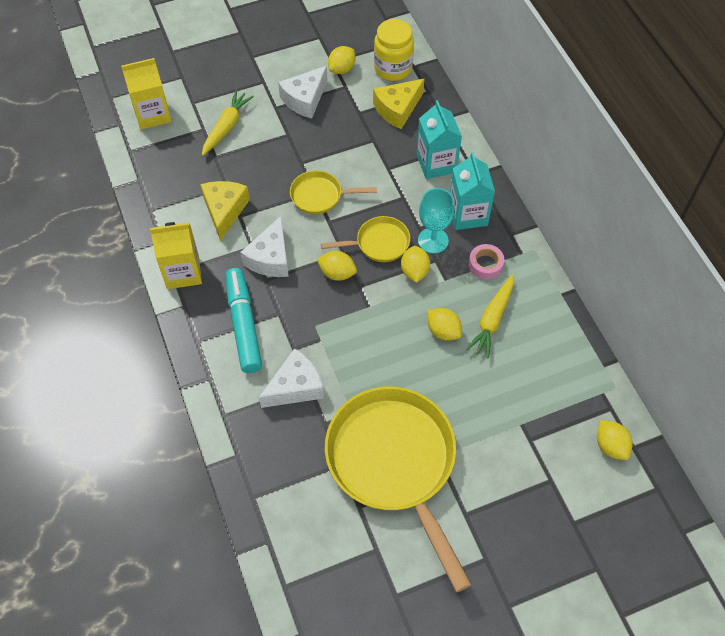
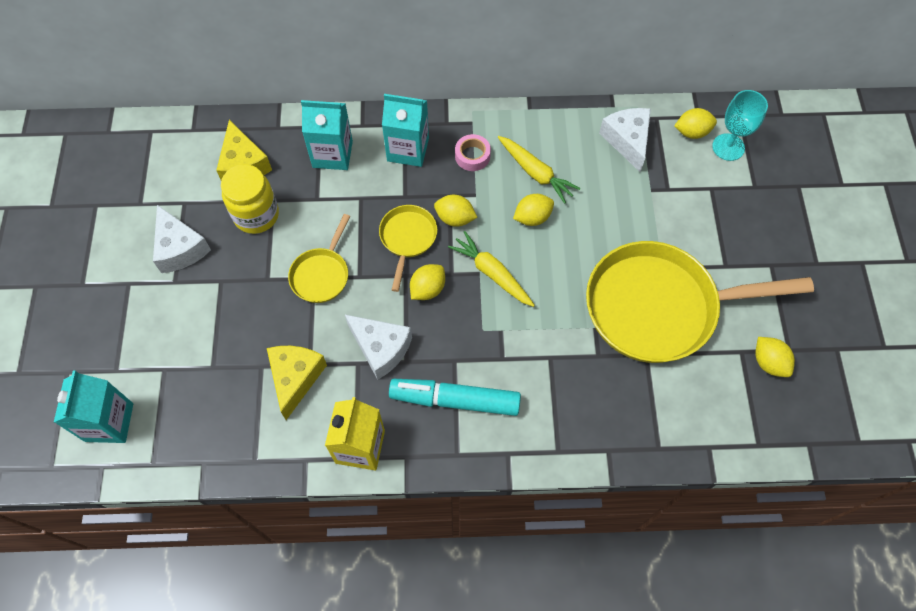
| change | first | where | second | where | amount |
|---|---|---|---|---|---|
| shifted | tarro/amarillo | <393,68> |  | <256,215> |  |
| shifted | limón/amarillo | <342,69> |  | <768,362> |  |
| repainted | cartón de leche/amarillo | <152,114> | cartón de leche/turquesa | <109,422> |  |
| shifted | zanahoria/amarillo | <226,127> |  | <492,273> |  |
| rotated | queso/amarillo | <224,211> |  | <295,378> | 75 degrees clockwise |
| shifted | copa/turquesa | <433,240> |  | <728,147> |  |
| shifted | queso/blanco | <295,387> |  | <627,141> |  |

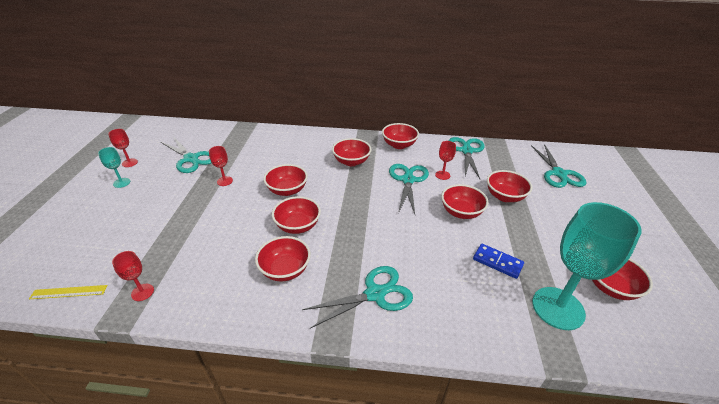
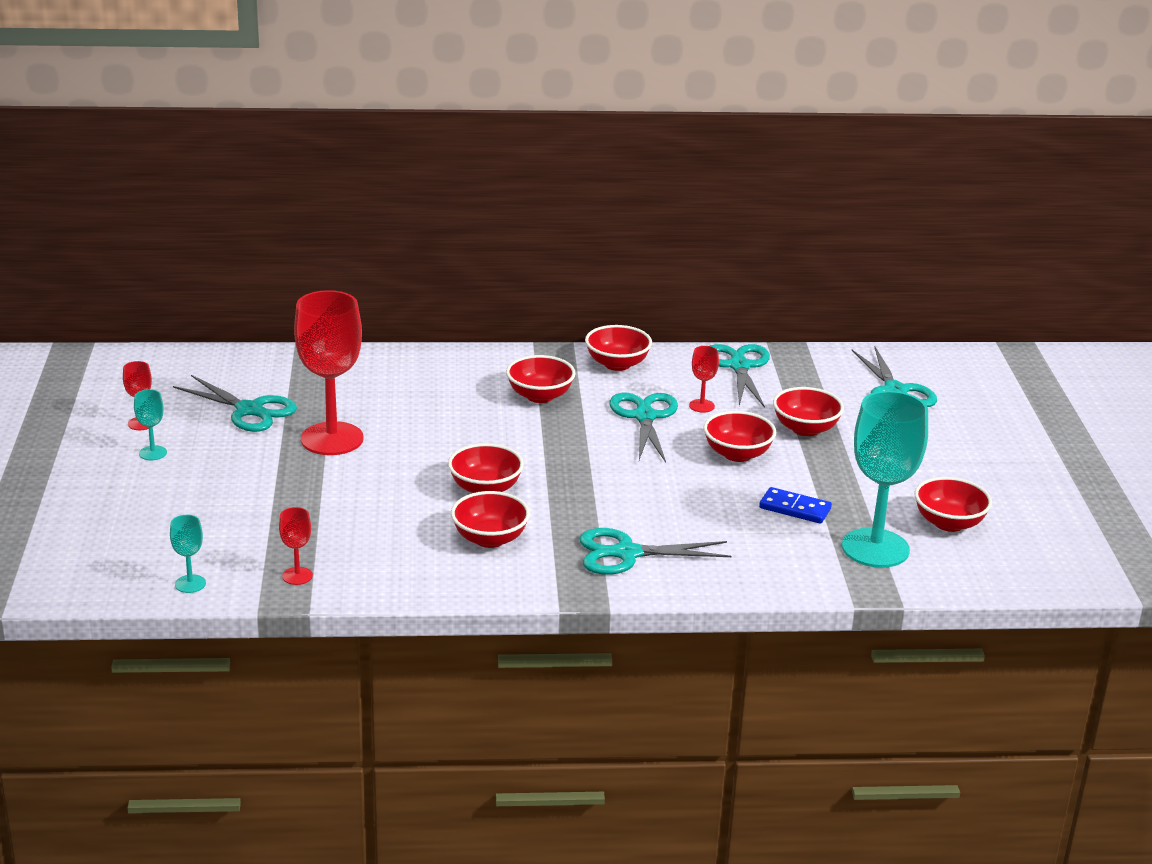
| change | first | where | second | where | amount |
|---|---|---|---|---|---|
| scaled | copa/rojo | <224,181> |  | <332,439> | x2.33 |
| gone | cuenco/rojo | <287,190> |  |  |  |
| rotated | tijeras/turquesa | <375,294> |  | <627,553> | 150 degrees counterclockwise |
| swapped | regla/amarillo | <69,292> | copa/turquesa | <190,584> |  |

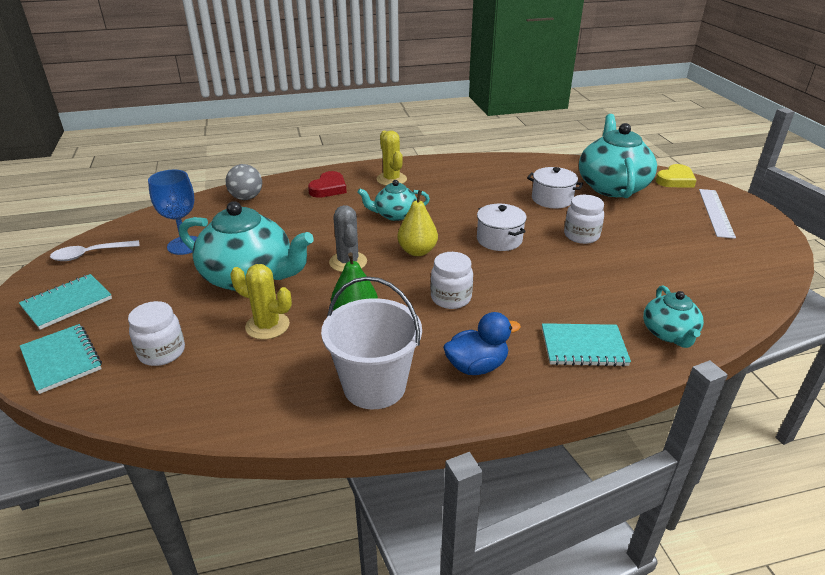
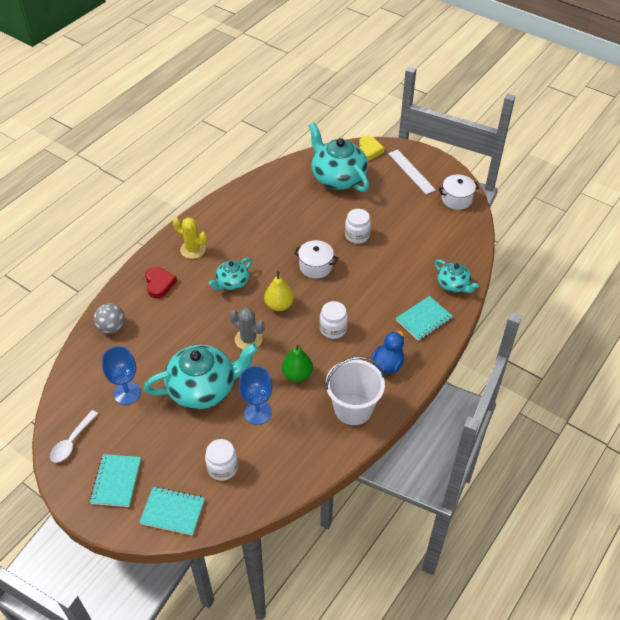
| change | first | where | second | where | amount |
|---|---|---|---|---|---|
| shifted | olla/blanco | <552,199> |  | <456,199> |  |
| swapped | cactus/amarillo | <267,326> | copa/azul | <258,412> |  |

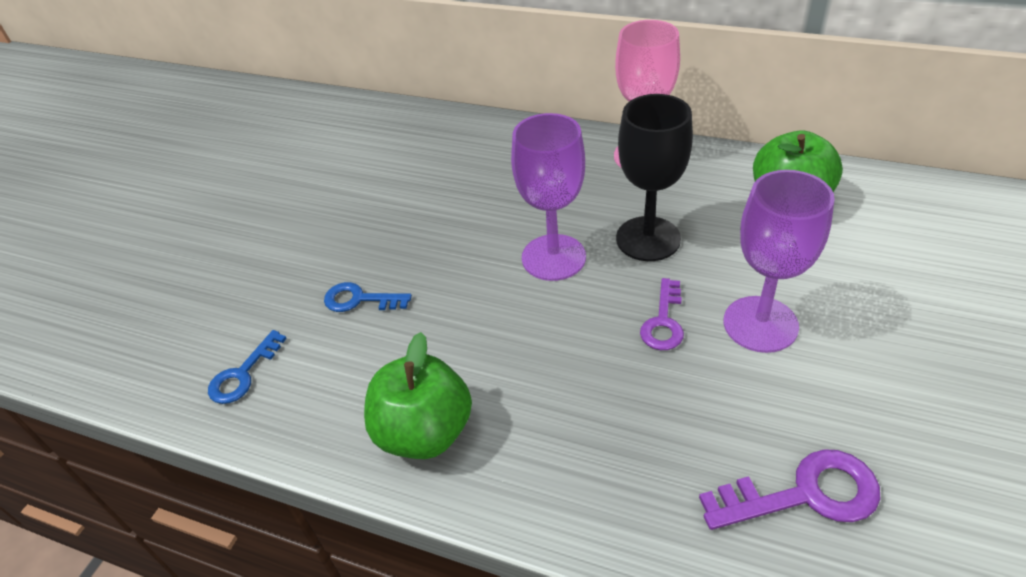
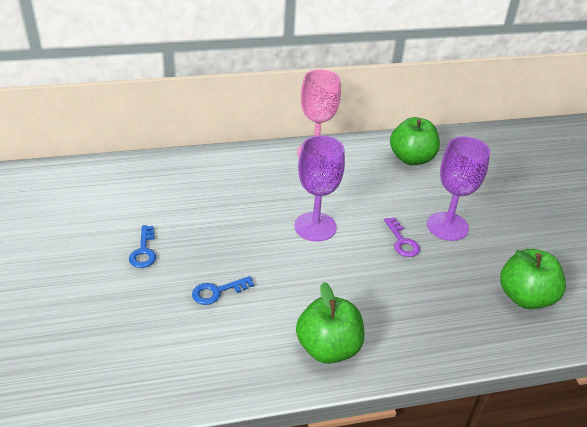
| change | first | where | second | where | amount |
|---|---|---|---|---|---|
| gone | copa/negro | <648,239> |  |  |  |
| shifted | llave/azul | <243,374> |  | <144,251> |  |
| swapped | llave/morado | <804,494> | manzana/verde | <525,297> |  |

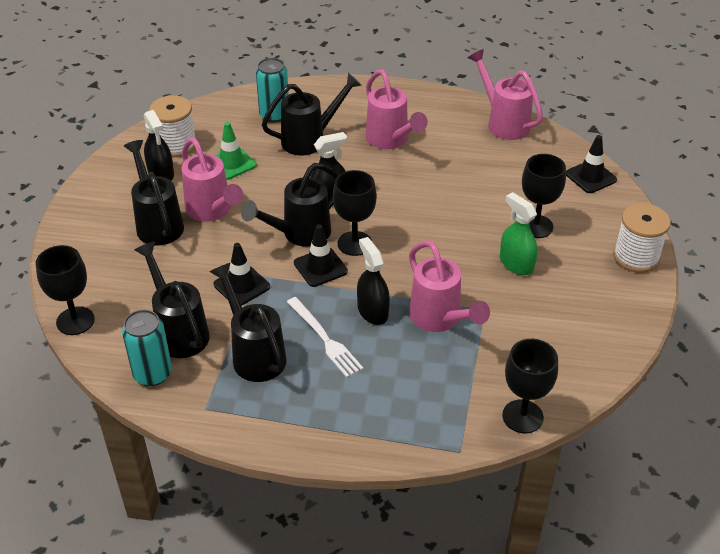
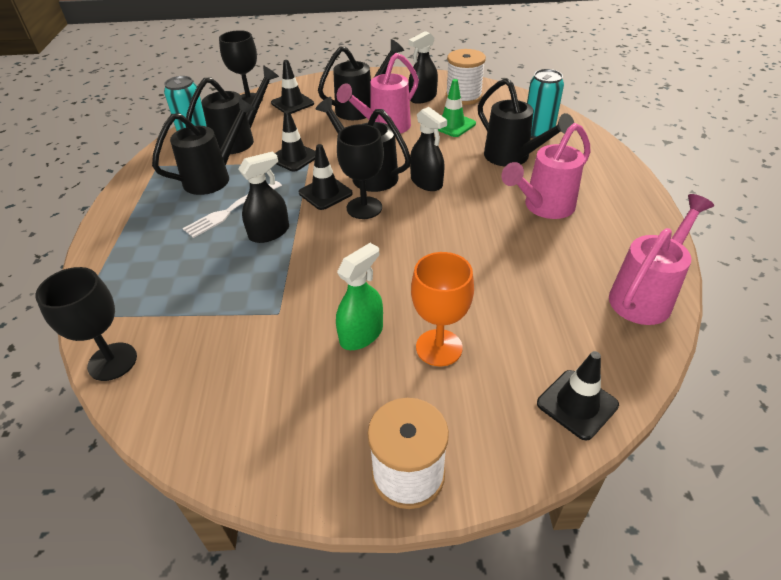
| change | first | where | second | where | amount |
|---|---|---|---|---|---|
| repainted | copa/negro | <536,226> | copa/naranja | <439,347> |  |
| gone | regadera/rosa | <440,320> |  |  |  |
| new |  |  | cono de tráfico/negro | <292,103> |  |

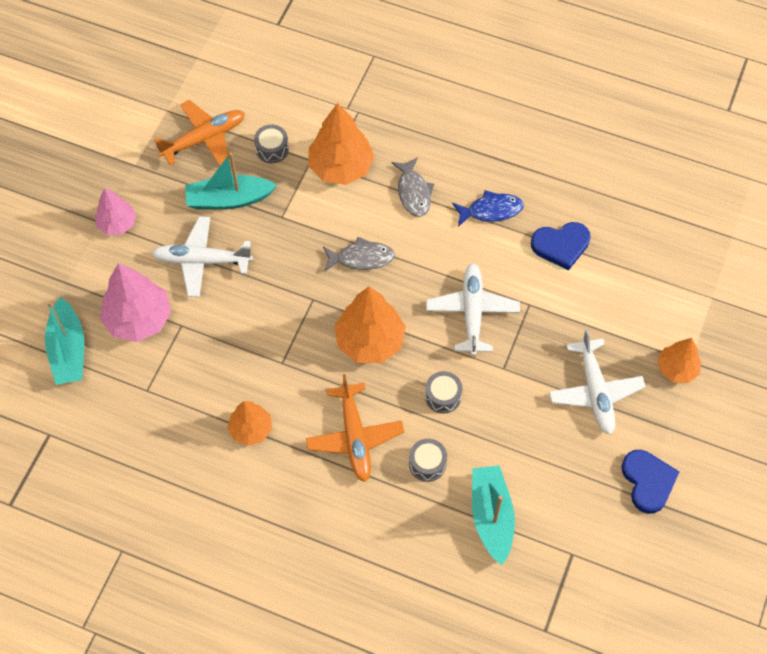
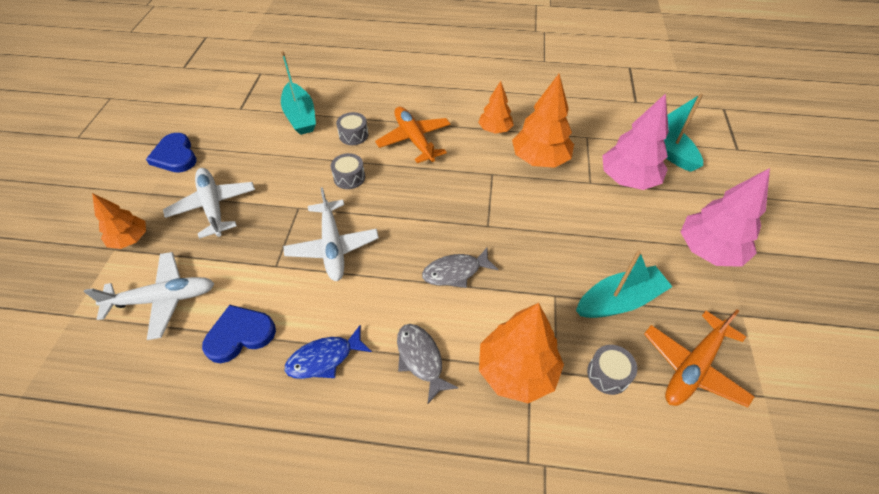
| change | first | where | second | where | amount |
|---|---|---|---|---|---|
| scaled | árbol/rosa | <117,224> |  | <709,250> | x1.64 |
| shifted | avión/blanco | <202,261> |  | <163,299> |  |
| shifted | árbol/naranja | <370,341> |  | <539,159> |  |

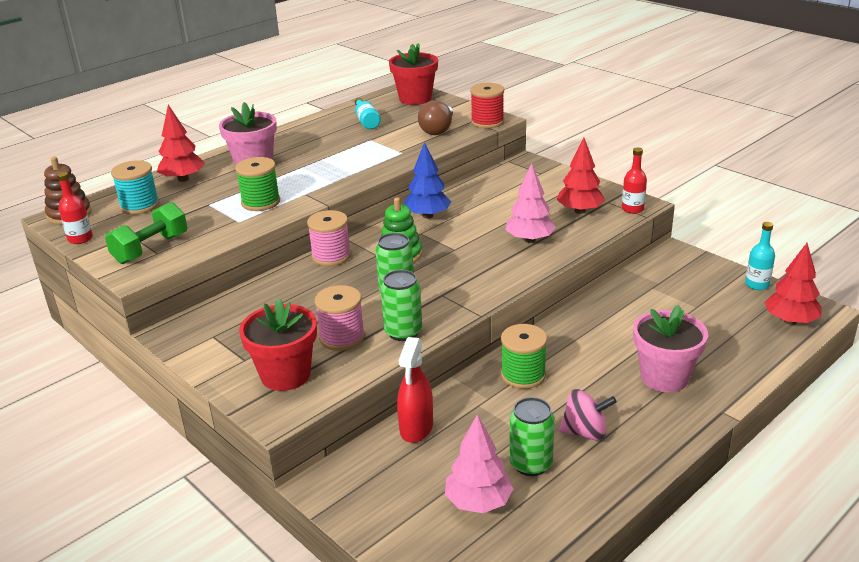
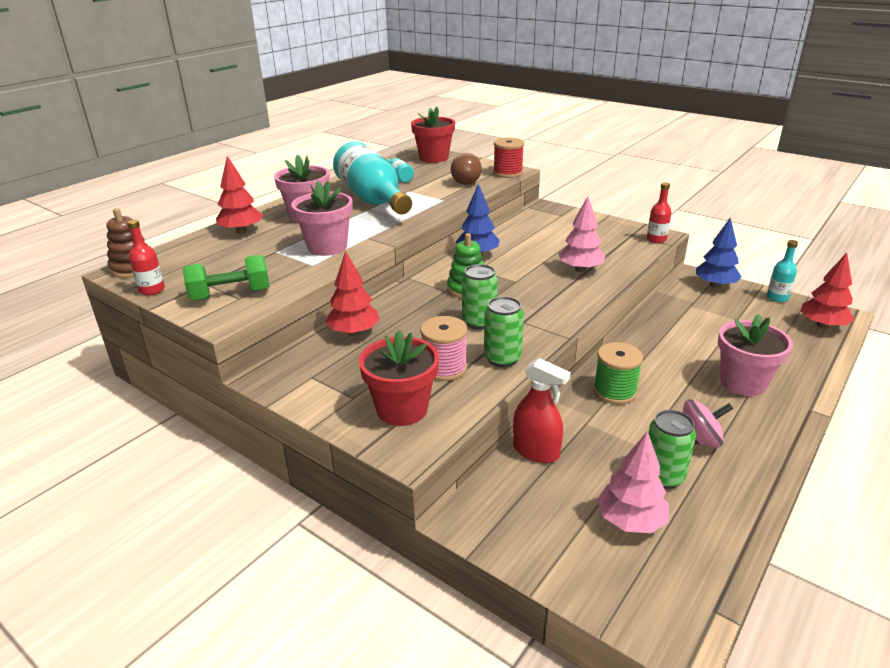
| change | first | where | second | where | amount |
|---|---|---|---|---|---|
| shifted | árbol/rojo | <579,211> |  | <354,332> |  |
| swapped | carrete/verde | <261,202> | maceta/rosa | <327,247> |  |
| gone | carrete/turquesa | <139,205> |  |  |  |
| rotated | mancuerna/verde | <151,249> |  | <230,295> | 45 degrees clockwise |
| gone | carrete/rosa | <331,256> |  |  |  |
| rotated | pulverizador/rojo | <416,428> |  | <536,451> | 60 degrees counterclockwise |
| new |  |  | botella/turquesa | <372,199> |  |
| new |  |  | árbol/azul | <715,285> |  |

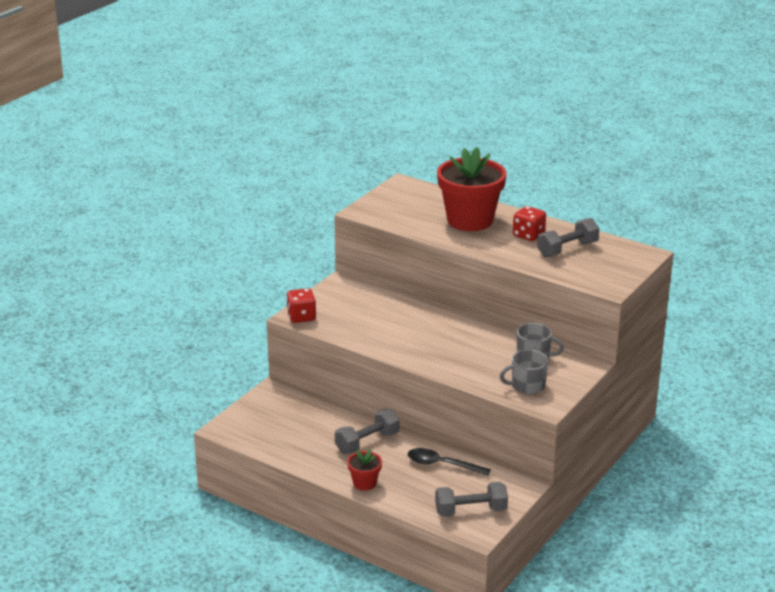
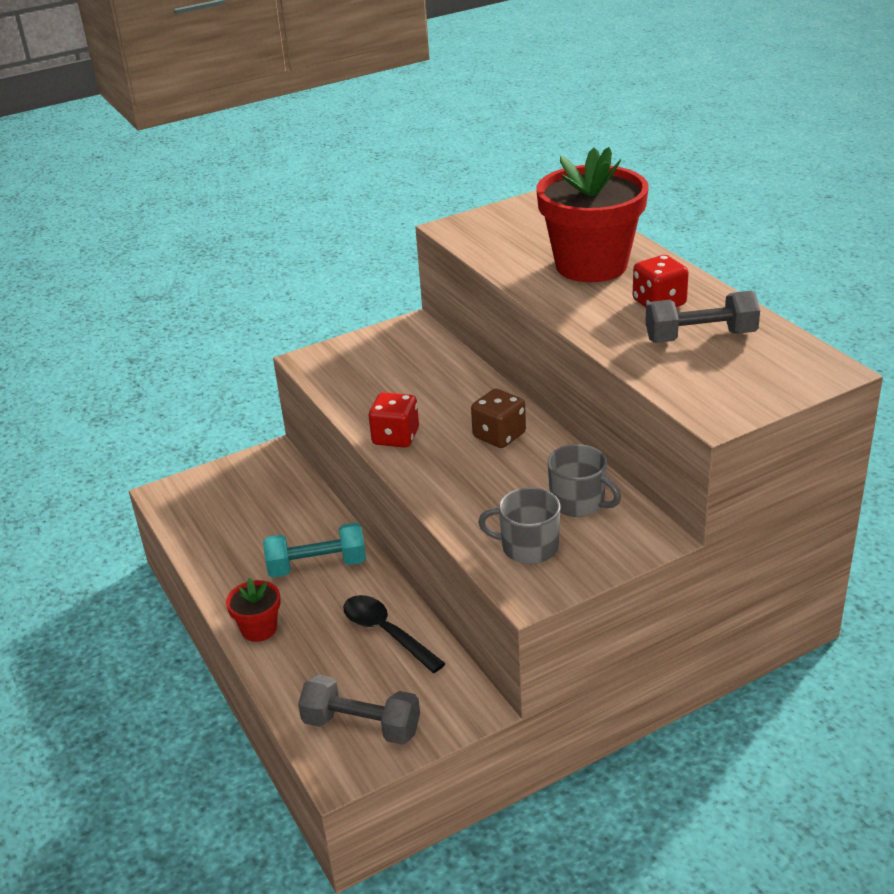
| change | first | where | second | where | amount |
|---|---|---|---|---|---|
| shifted | dado/rojo | <301,317> |  | <395,437> |  |
| repainted | mancuerna/gris | <367,442> | mancuerna/turquesa | <317,566> |  |
| new |  |  | dado/marrón | <499,435> |  |

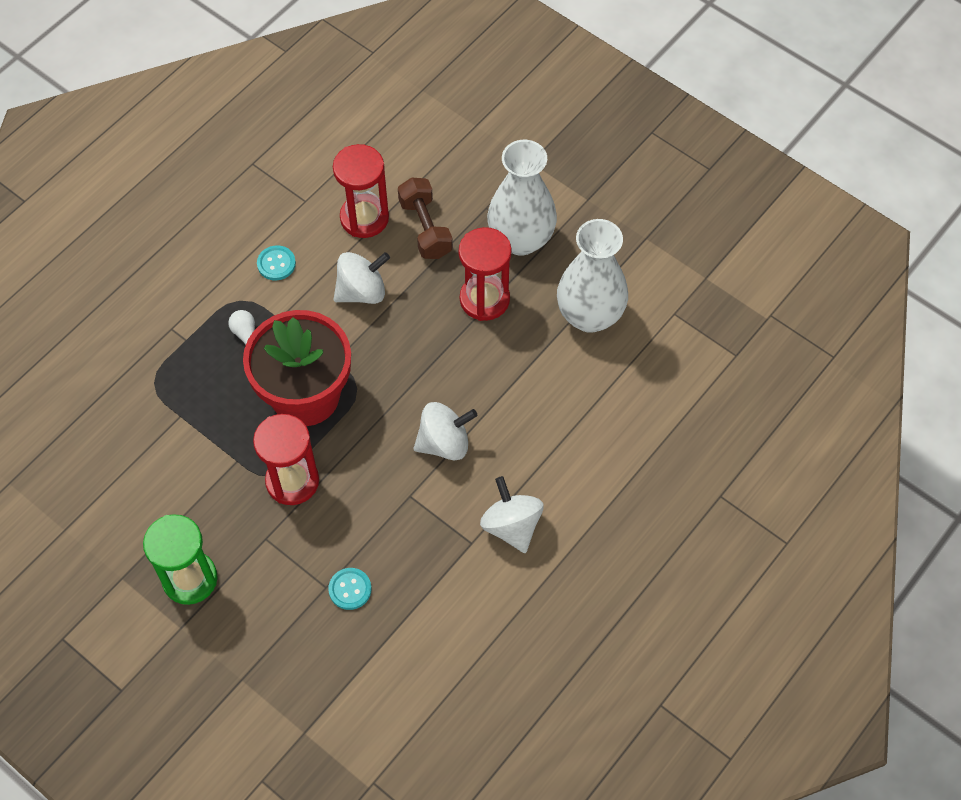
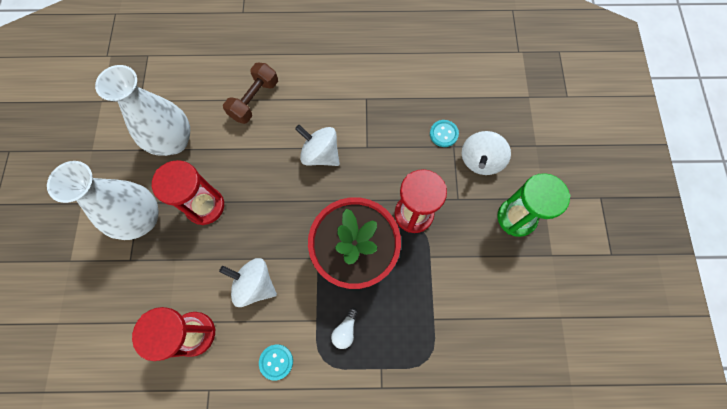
| change | first | where | second | where | amount |
|---|---|---|---|---|---|
| shifted | mancuerna/marrón | <425,228> |  | <254,100> |  |
| shifted | peonza/blanco | <511,526> |  | <480,160> |  |

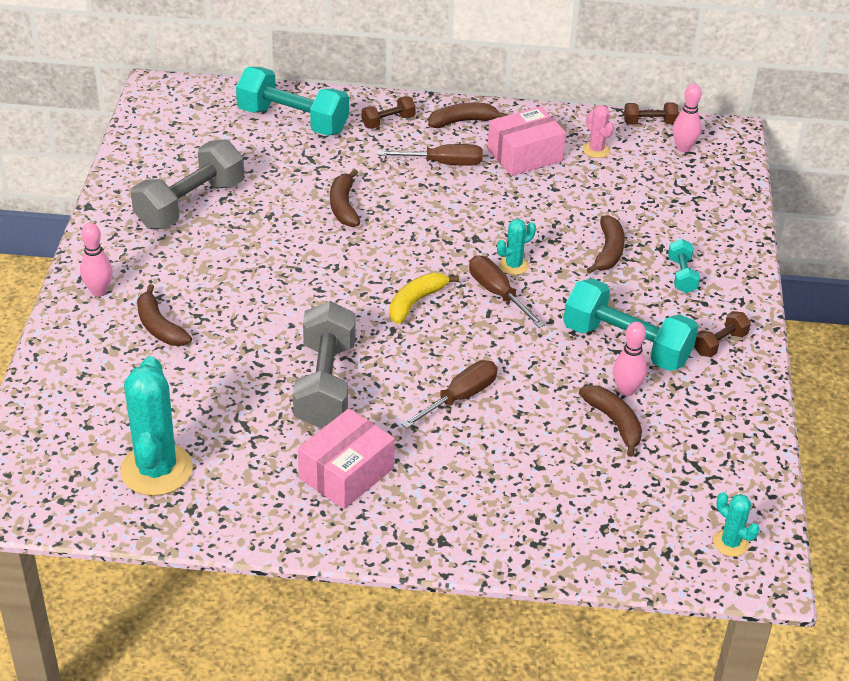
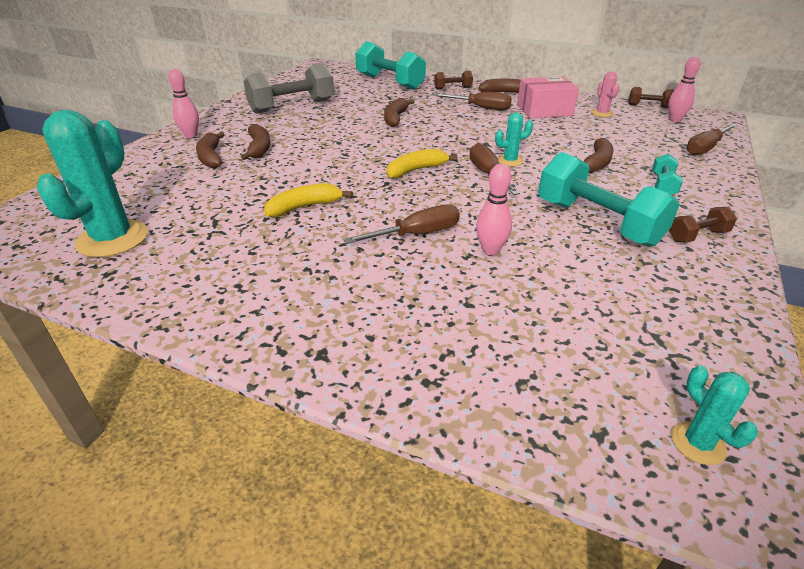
| change | first | where | second | where | amount |
|---|---|---|---|---|---|
| swapped | mancuerna/gris | <325,384> | plátano/amarillo | <304,207> |  |
| shifted | bolo/rosa | <626,390> |  | <490,250> |  |
| shifted | plátano/marrón | <614,422> |  | <259,148> |  |
| gone | caja/rosa | <346,473> |  |  |  |
| new |  |  | destornillador/marrón | <705,148> |  |

